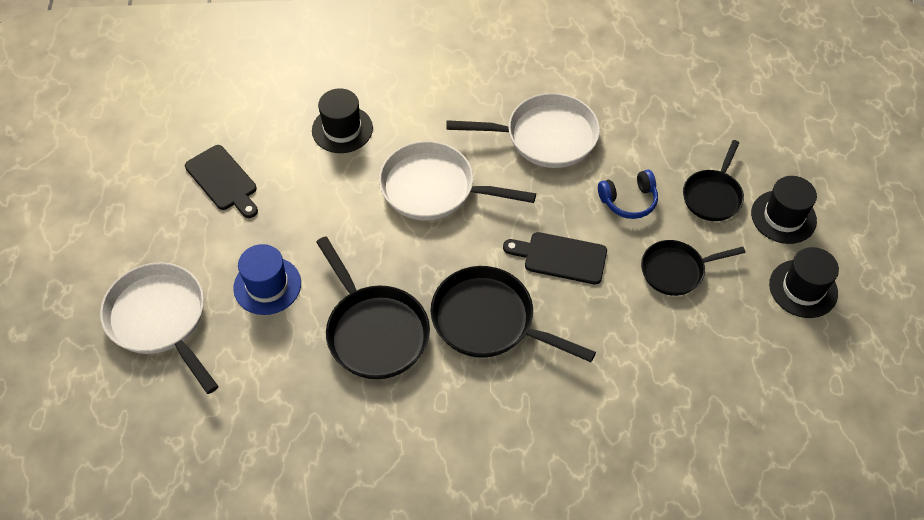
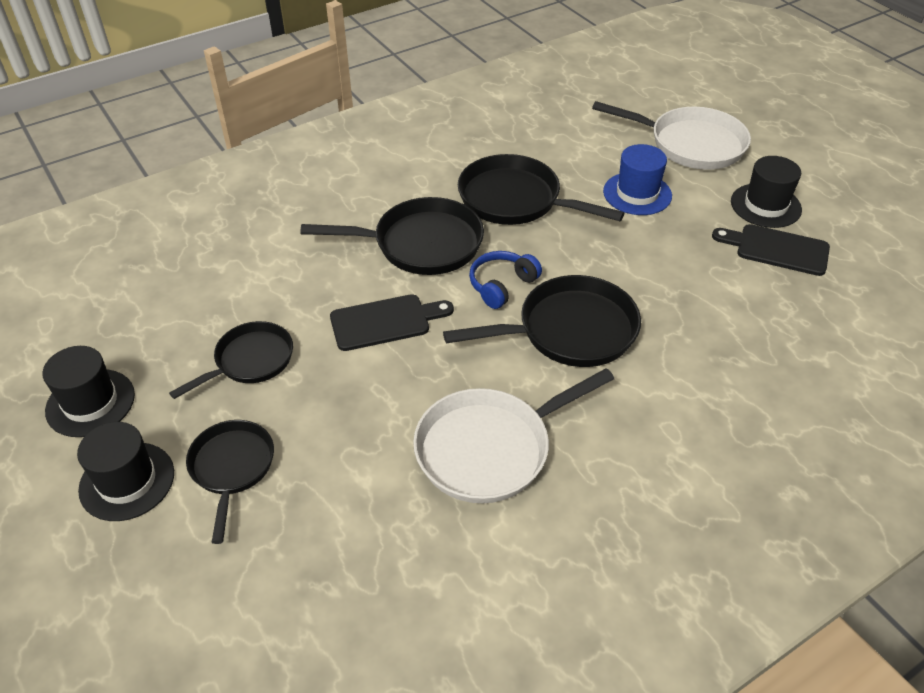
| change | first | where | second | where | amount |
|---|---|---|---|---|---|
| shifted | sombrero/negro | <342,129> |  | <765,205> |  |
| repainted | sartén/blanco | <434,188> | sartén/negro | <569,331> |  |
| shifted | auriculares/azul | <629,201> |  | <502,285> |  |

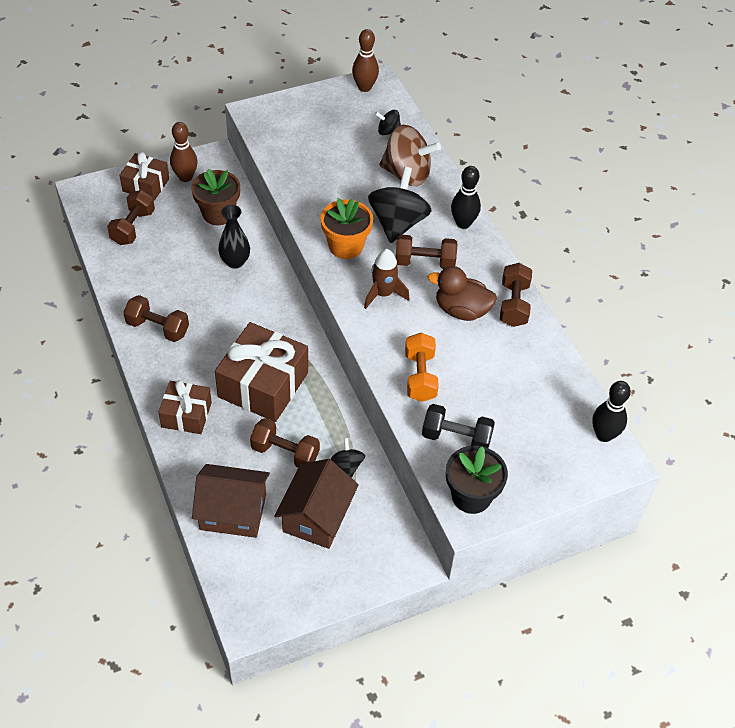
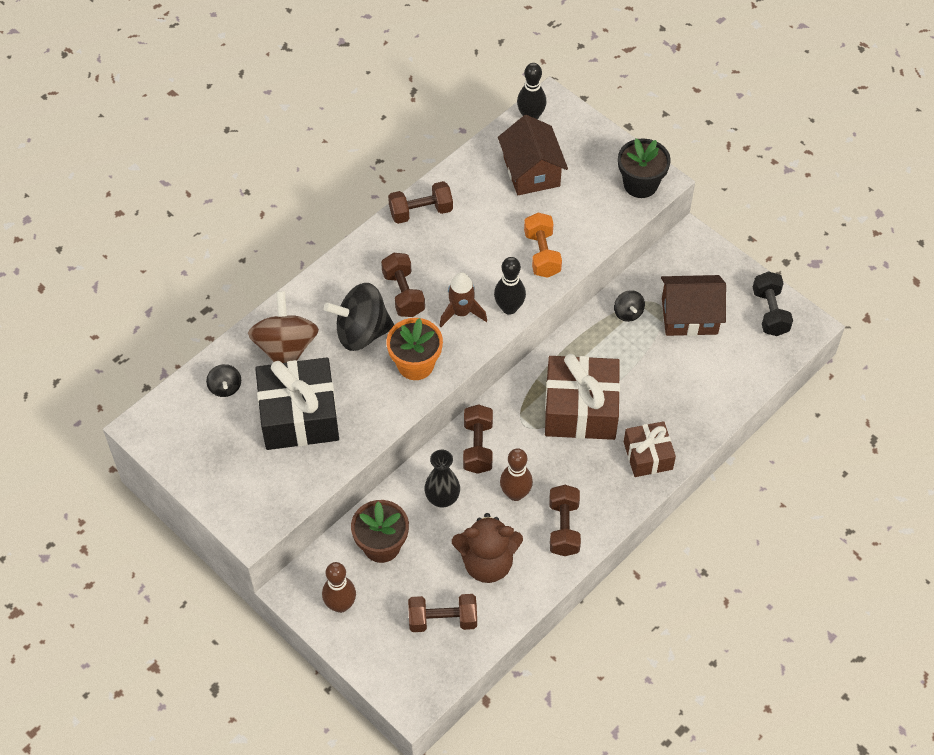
| change | first | where | second | where | amount |
|---|---|---|---|---|---|
| shifted | bolo/marrón | <364,87> |  | <515,494> |  |
| gone | regalo/marrón | <146,185> |  |  |  |
| shifted | bolo/negro | <463,223> |  | <509,308> |  |
| gone | pato/marrón | <461,310> |  |  |  |
| rotated | mancuerna/naranja | <420,377> |  | <542,254> | 75 degrees counterclockwise |
| shifted | mancuerna/negro | <456,438> |  | <770,312> |  |
| shifted | mancuerna/marrón | <285,453> |  | <478,447> |  |
| rotated | peonza/negro | <347,465> |  | <628,313> | 75 degrees counterclockwise |
| shifted | casa/marrón | <233,512> |  | <531,171> |  |
| new |  |  | regalo/negro | <299,416> |  |
| new |  |  | osito/marrón | <487,563> |  |

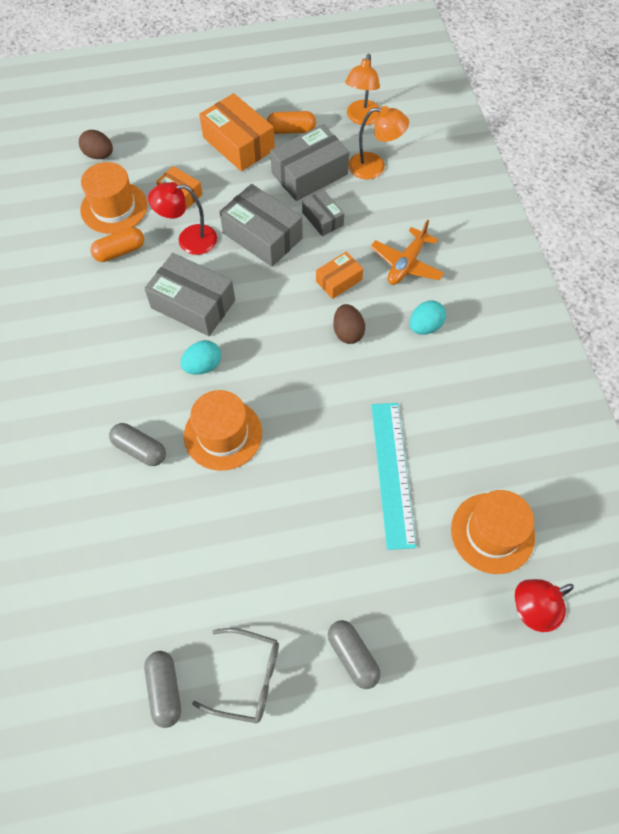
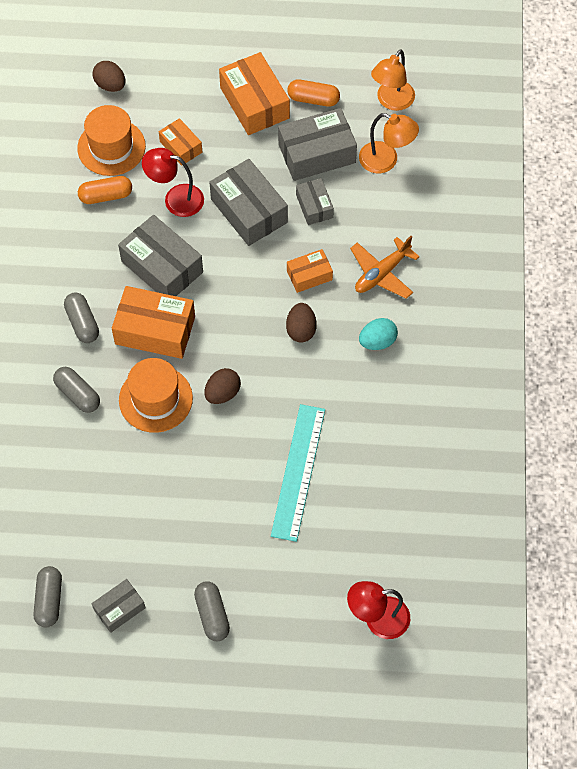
| change | first | where | second | where | amount |
|---|---|---|---|---|---|
| swapped | huevo/turquesa | <203,366> | caja/naranja | <155,330> |  |
| gone | sombrero/naranja | <492,533> |  |  |  |
| swapped | gafas/gris | <247,677> | caja/gris | <119,609> |  |
| new |  |  | cápsula/gris | <82,323> |  |
| new |  |  | huevo/marrón | <222,393> |  |

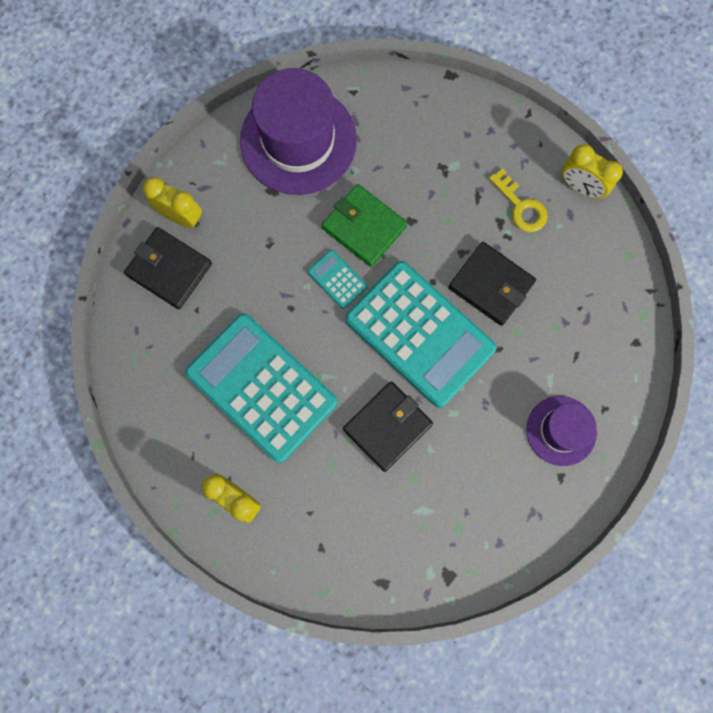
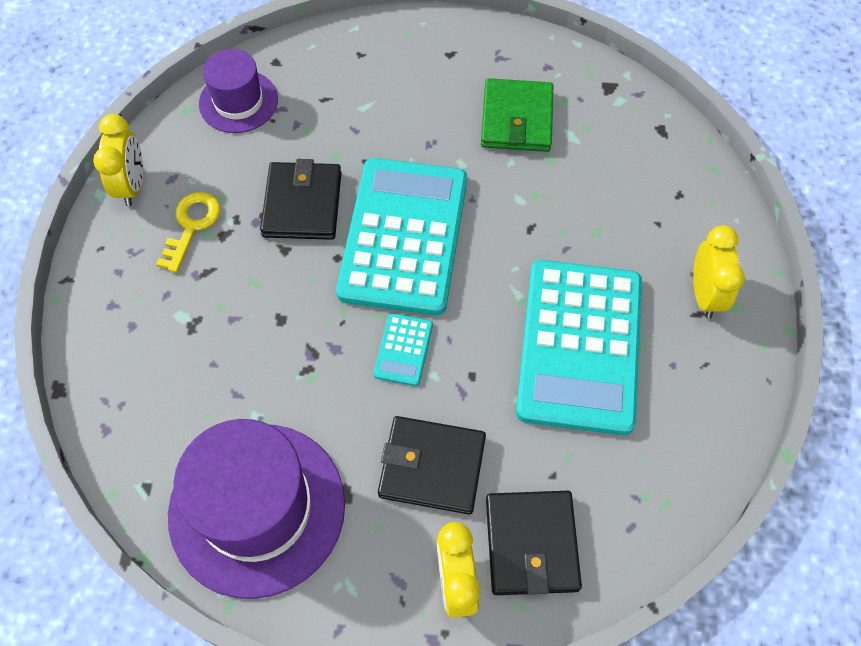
| change | first | where | second | where | amount |
|---|---|---|---|---|---|
| shifted | cartera/verde | <364,227> |  | <516,119> |  |
| shifted | cartera/negro | <387,426> |  | <432,467> |  |
| shifted | sombrero/morado | <561,430> |  | <238,101> |  |

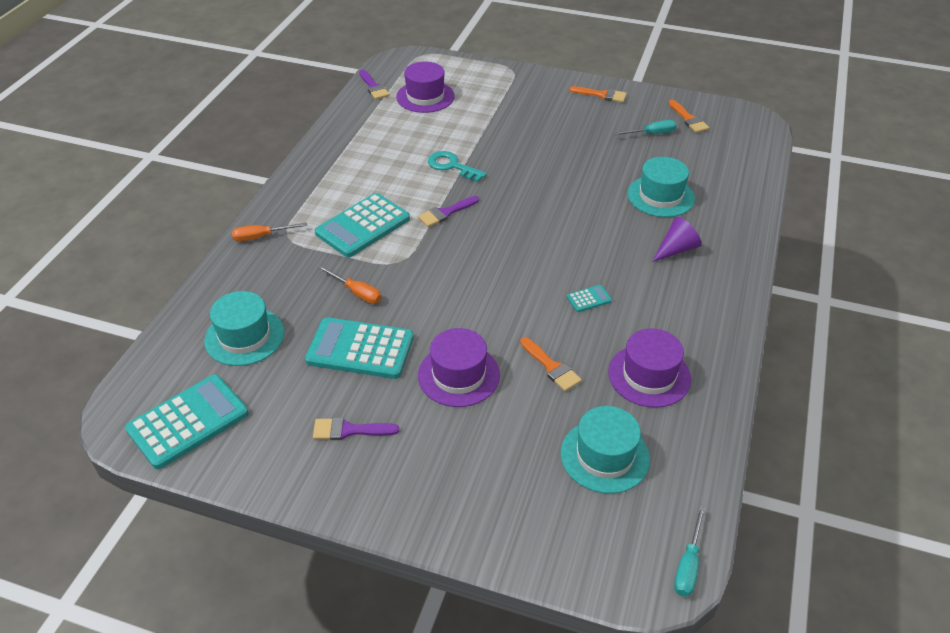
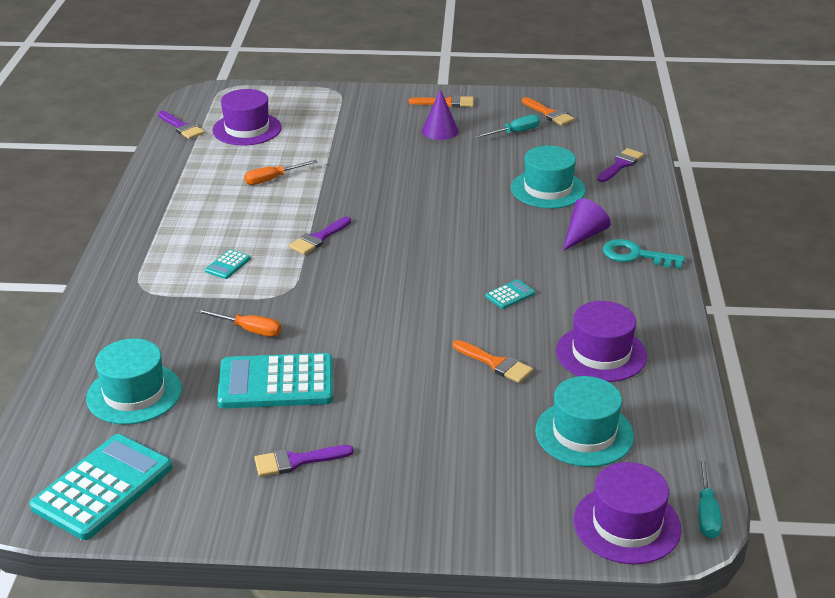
| change | first | where | second | where | amount |
|---|---|---|---|---|---|
| shifted | llave/turquesa | <452,166> |  | <635,255> |  |
| scaled | calculadora/turquesa | <362,226> |  | <228,265> | x0.43 |
| shifted | destornillador/naranja | <261,237> |  | <272,179> |  |
| shifted | sombrero/morado | <459,375> |  | <627,524> |  |
| new |  |  | cono/morado | <440,131> |  |
| new |  |  | pincel/morado | <621,165> |  |

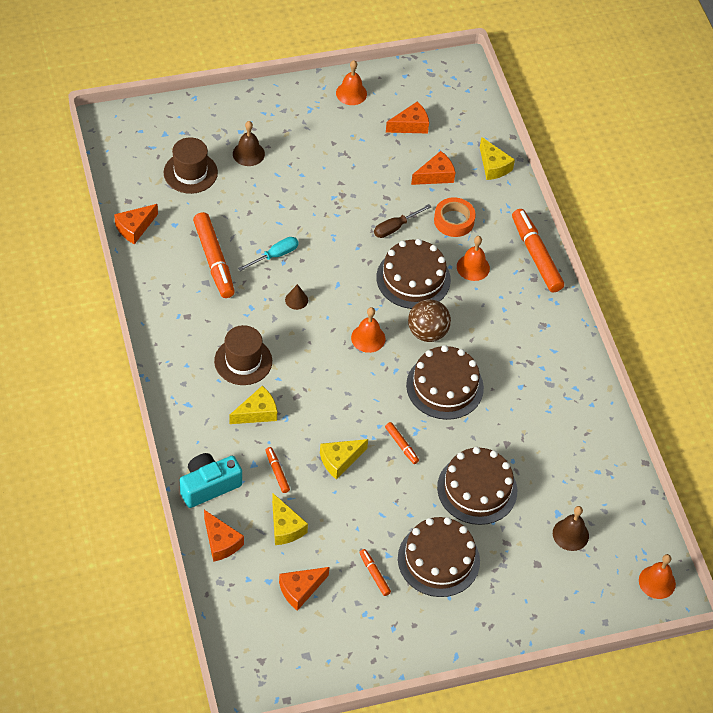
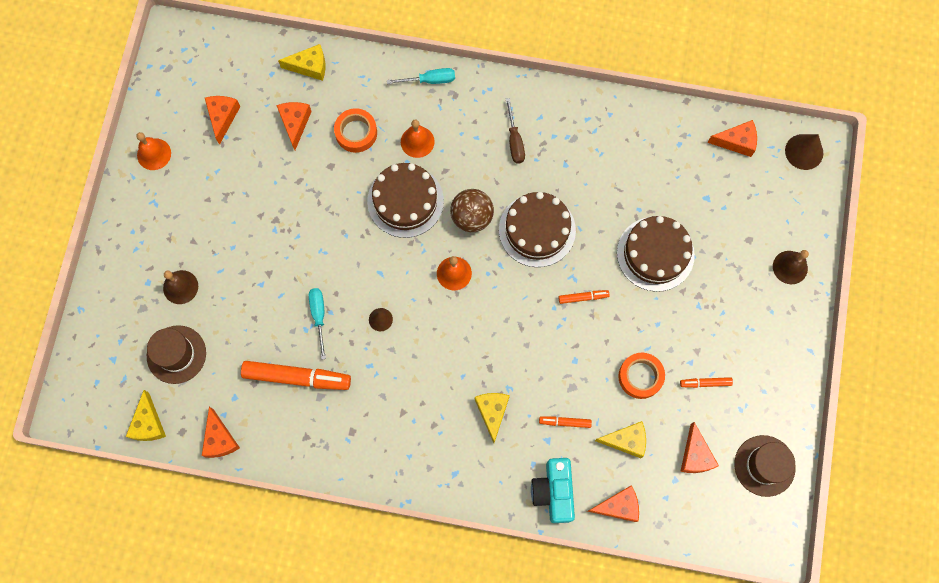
| change | first | where | second | where | amount |
|---|---|---|---|---|---|
| shifted | destornillador/marrón | <395,227> |  | <514,141> |  |
| swapped | rotulador/naranja | <536,255> | destornillador/turquesa | <430,80> |  |
| shifted | sombrero/marrón | <243,361> |  | <764,465> |  |
| shifted | queso/amarillo | <340,460> |  | <148,423> |  |
| shifted | campana/marrón | <570,534> |  | <790,267> |  |
| gone | tarta/marrón | <438,559> |  |  |  |
| swapped | campana/naranja | <657,582> | cono/marrón | <804,151> |  |
| new |  |  | queso/naranja | <736,142> |  |
| new |  |  | cinta adhesiva/naranja | <640,376> |  |

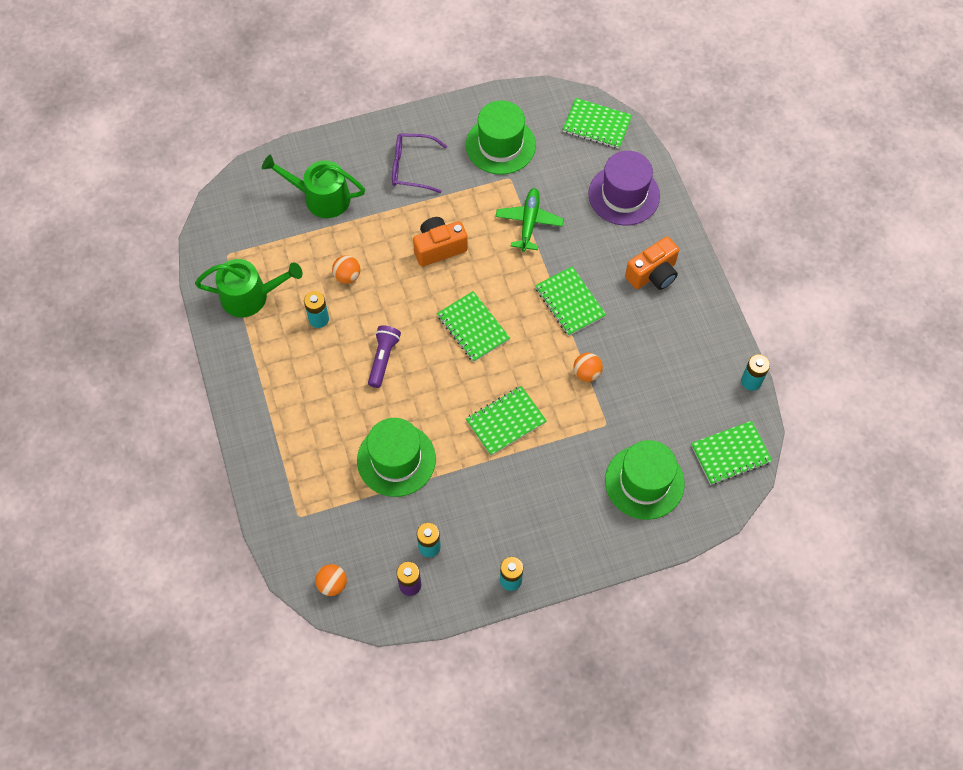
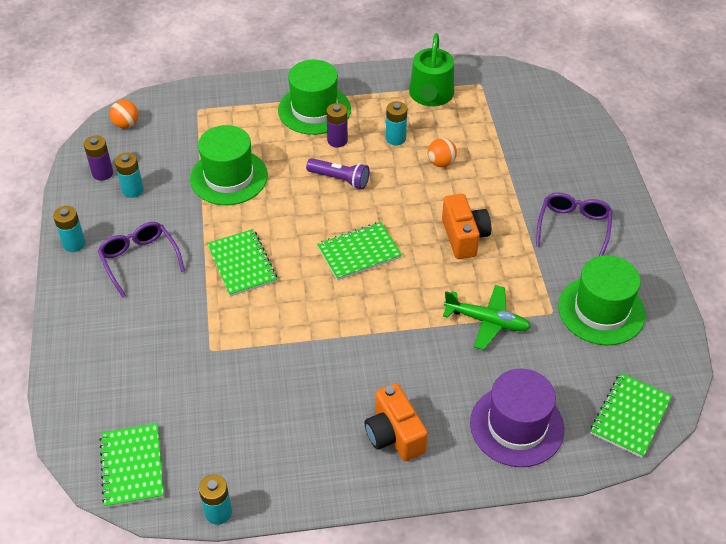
| change | first | where | second | where | amount |
|---|---|---|---|---|---|
| gone | regadera/verde | <321,197> |  |  |  |
| gone | cuaderno/verde | <570,302> |  |  |  |
| gone | pelota/naranja | <586,373> |  |  |  |
| shifted | sombrero/verde | <644,482> |  | <314,110> |  |
| new |  |  | pila/morado | <337,140> |  |
| new |  |  | gafas/morado | <139,259> |  |

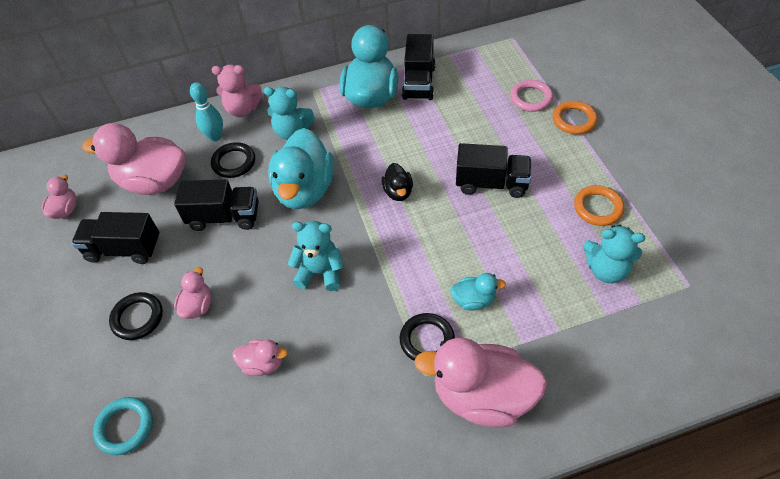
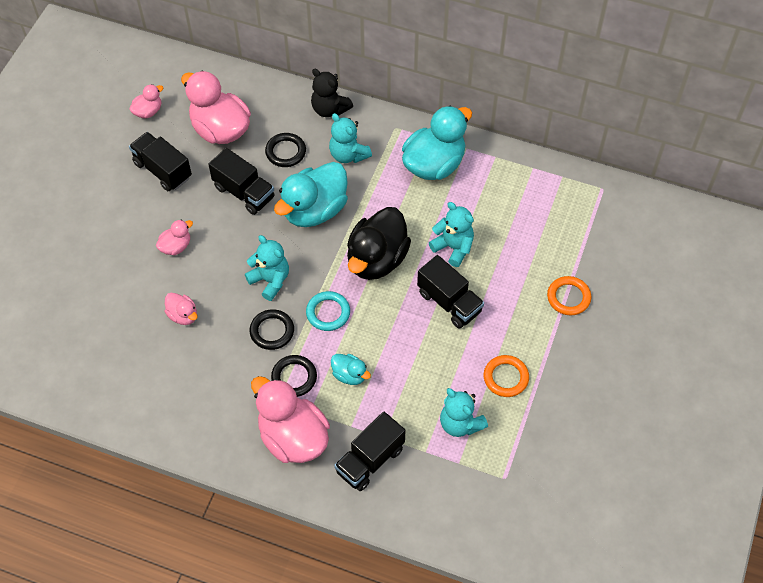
| change | first | where | second | where | amount |
|---|---|---|---|---|---|
| shifted | camión/negro | <419,83> |  | <370,460> |  |
| repainted | osito/rosa | <243,109> | osito/negro | <329,109> |  |
| gone | anillo/rosa | <531,98> |  |  |  |
| gone | bolo/turquesa | <215,137> |  |  |  |
| scaled | pato/negro | <398,192> |  | <377,259> | x2.09 |
| shifted | anillo/negro | <137,318> |  | <272,331> |  |
| shifted | anillo/turquesa | <125,427> |  | <328,313> |  |
| new |  |  | osito/turquesa | <453,247> |  |

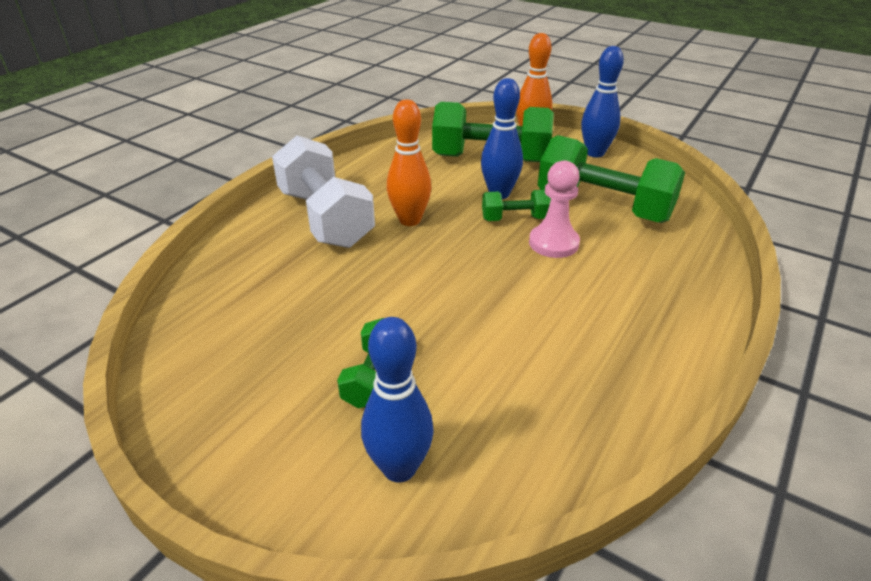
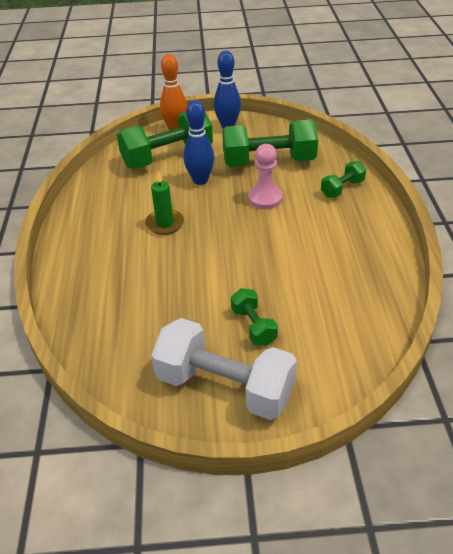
| change | first | where | second | where | amount |
|---|---|---|---|---|---|
| swapped | bolo/naranja | <410,220> | vela/verde | <165,224> |  |
| shifted | mancuerna/blanco | <325,218> |  | <225,386> |  |
| shifted | mancuerna/verde | <515,219> |  | <342,189> |  |
| gone | bolo/azul | <399,468> |  |  |  |

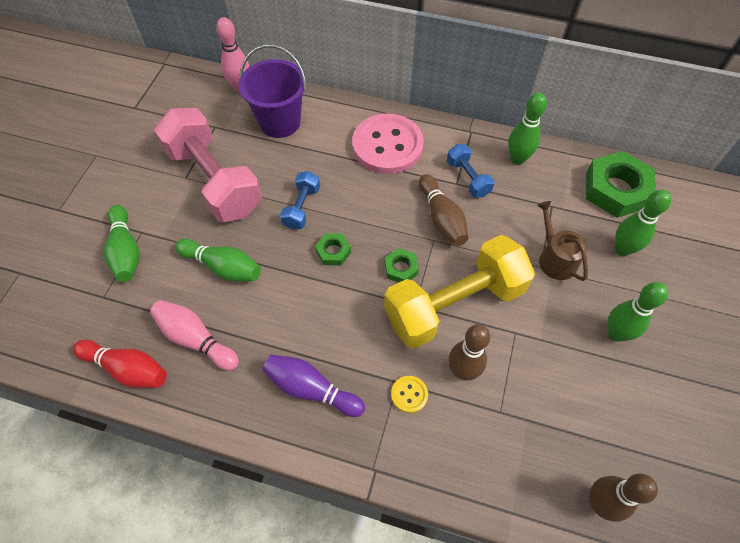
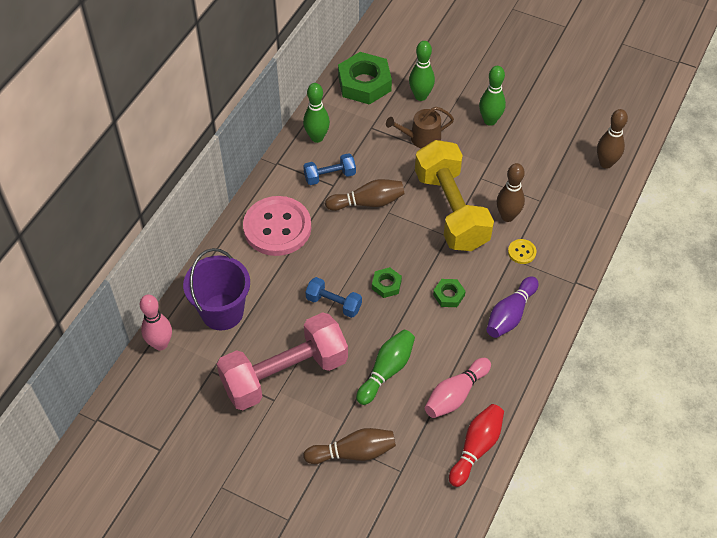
| change | first | where | second | where | amount |
|---|---|---|---|---|---|
| repainted | bolo/verde | <126,251> | bolo/marrón | <353,452> |  |
| shifted | tuerca/verde | <401,268> |  | <448,295> |  |

